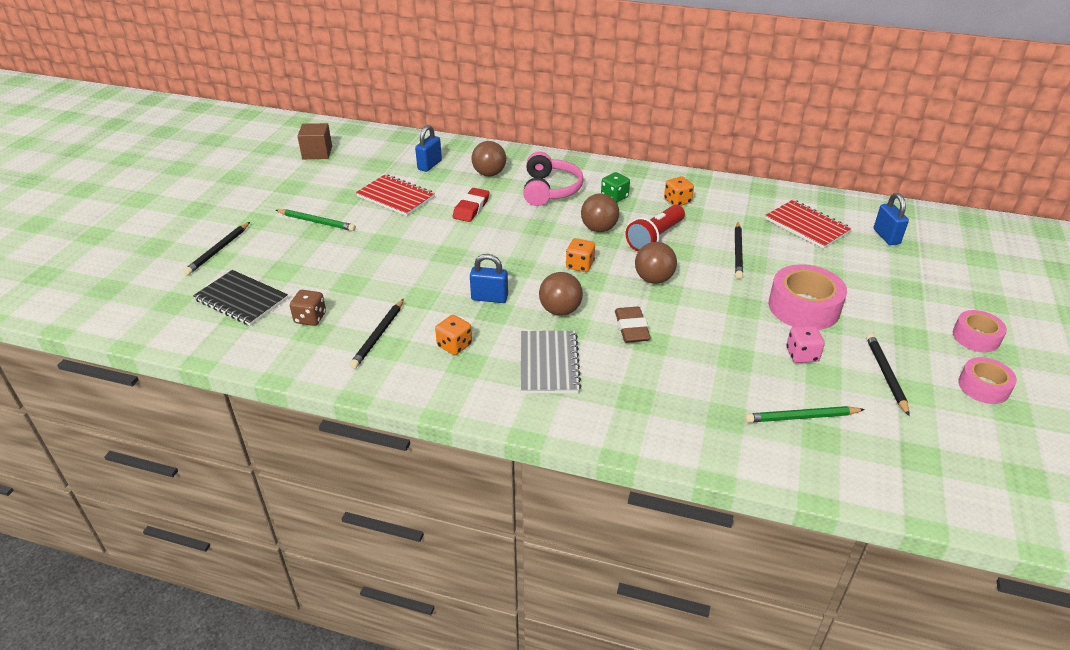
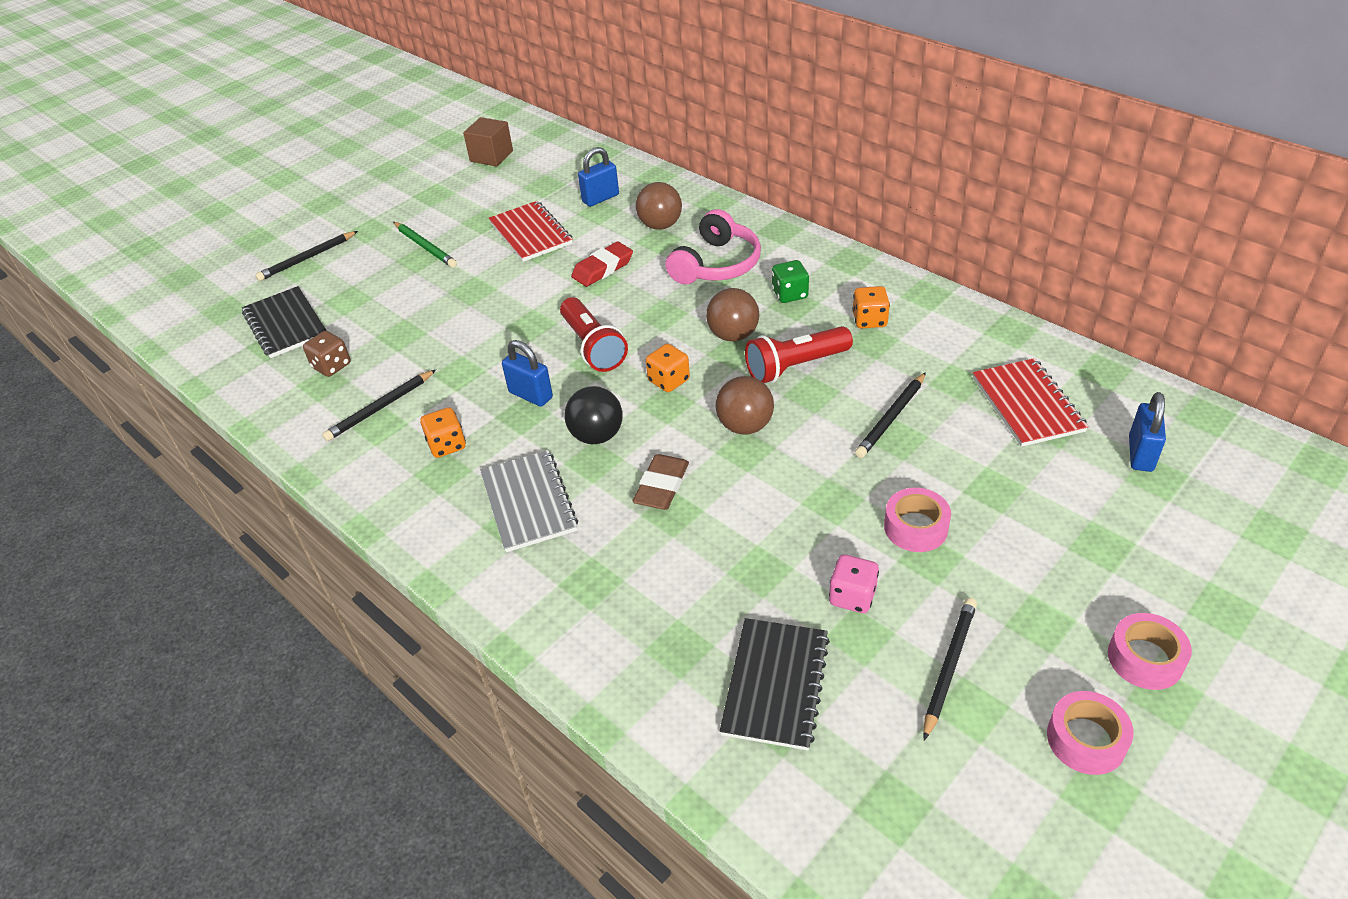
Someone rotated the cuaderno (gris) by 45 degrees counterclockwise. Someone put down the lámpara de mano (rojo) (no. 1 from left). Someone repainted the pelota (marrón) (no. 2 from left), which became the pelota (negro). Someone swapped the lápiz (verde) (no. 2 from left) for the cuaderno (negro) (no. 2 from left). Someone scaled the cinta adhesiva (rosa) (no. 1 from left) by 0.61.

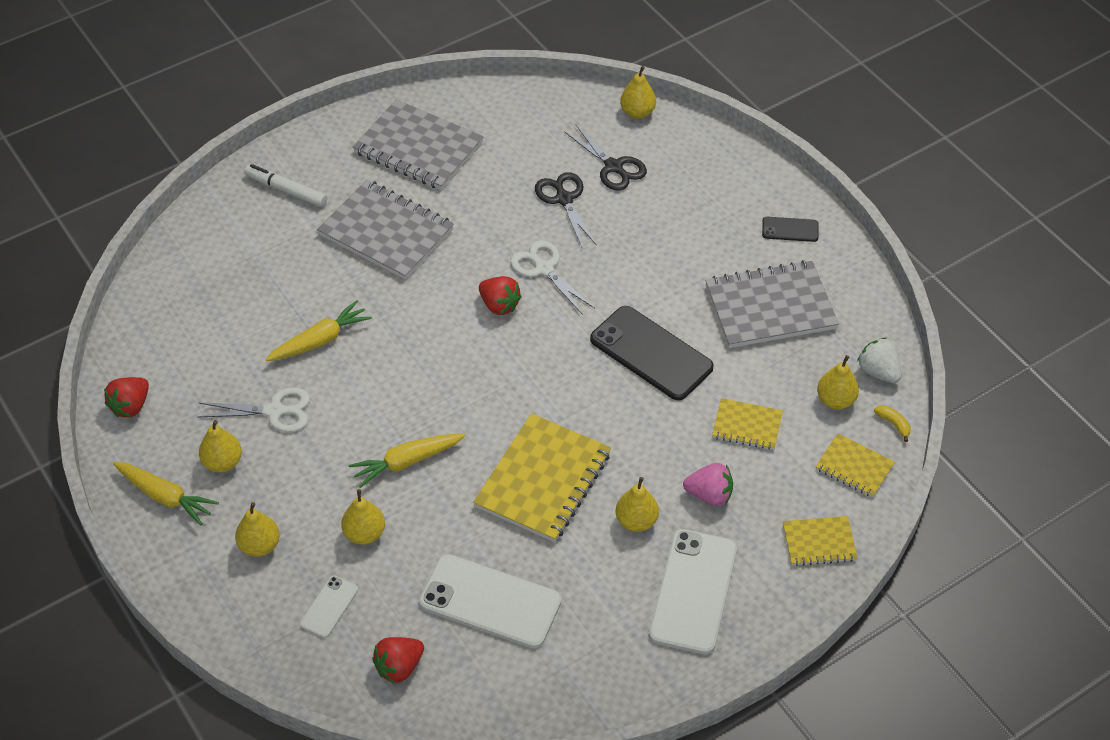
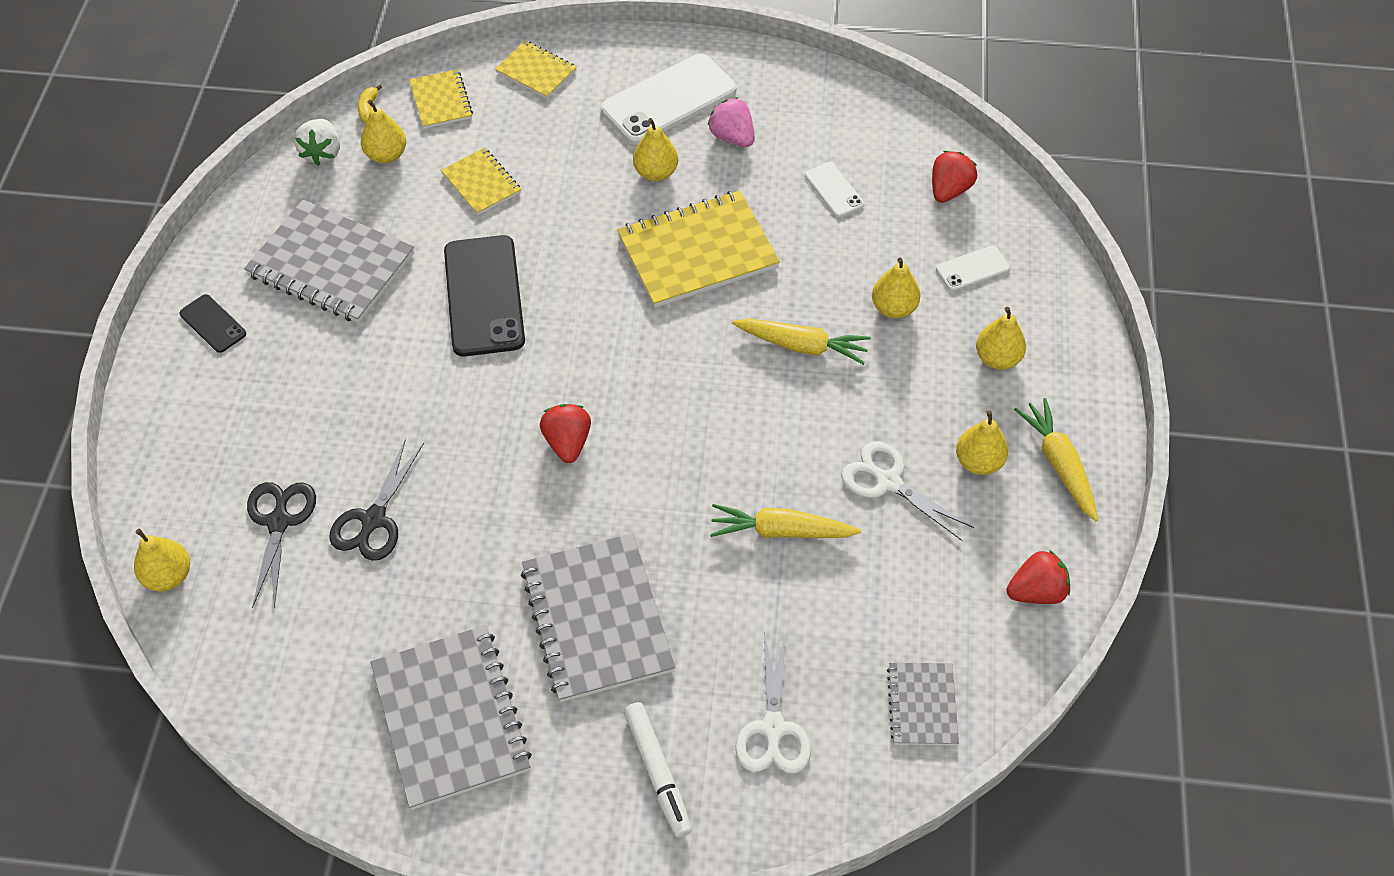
Someone carried the fresa (rosa). Someone carried the tijeras (blanco) (no. 2 from left in the first image). Someone scaled the móvil (blanco) (no. 2 from left) by 0.49. Someone put down the cuaderno (gris) (no. 4 from left). Someone rotated the fresa (rojo) (no. 2 from left) by 60 degrees counterclockwise.

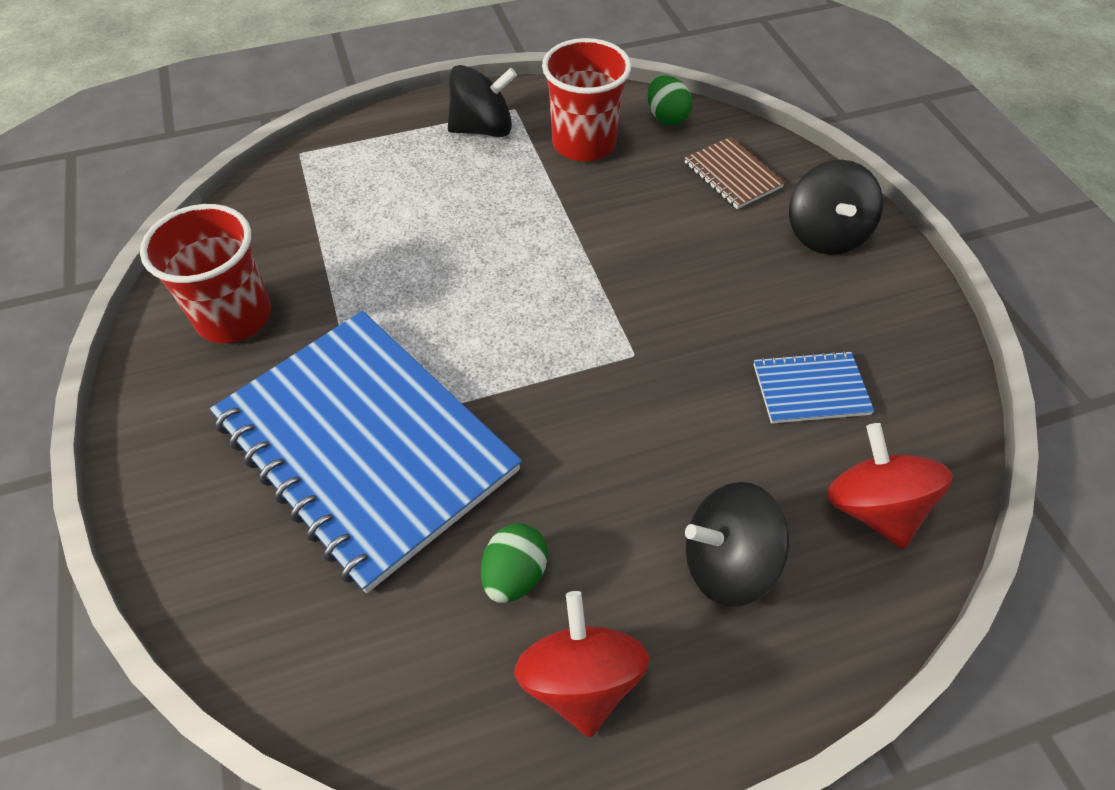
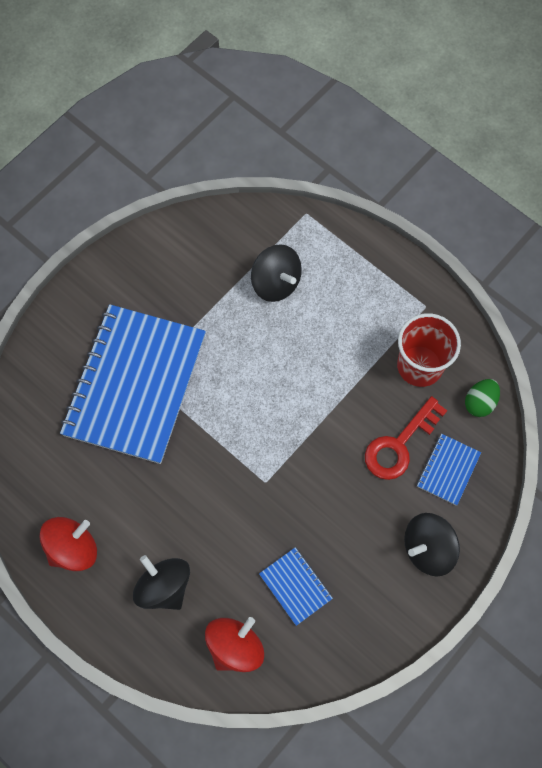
Someone carried the peonza (negro) (no. 1 from left in the first image). Someone put down the llave (rojo). Someone repainted the cuaderno (marrón), which became the cuaderno (azul) (no. 3 from left). Someone took away the vaso (rojo) (no. 1 from left). Someone took away the huevo (verde) (no. 1 from left).

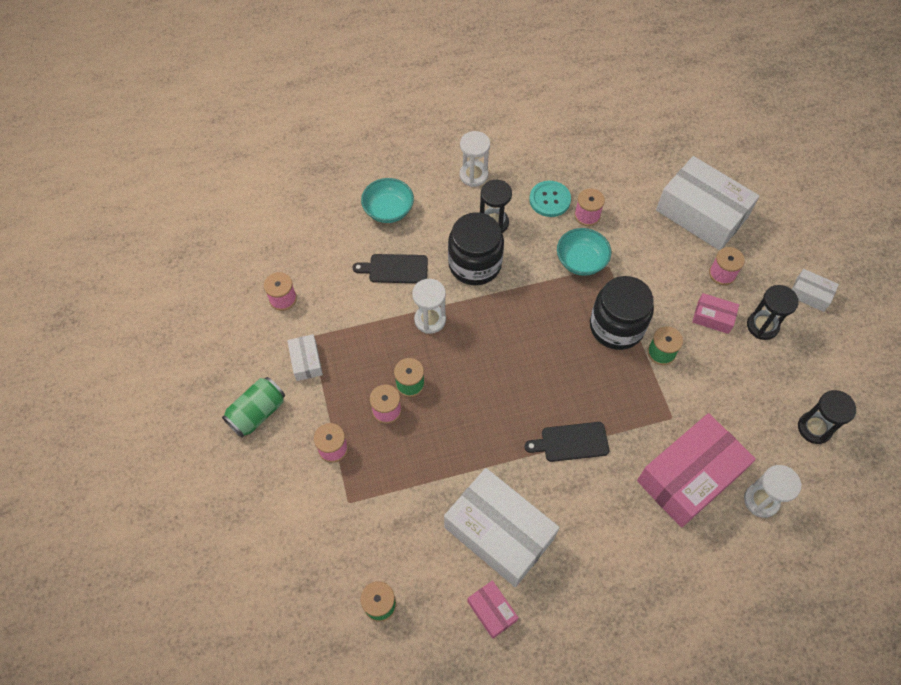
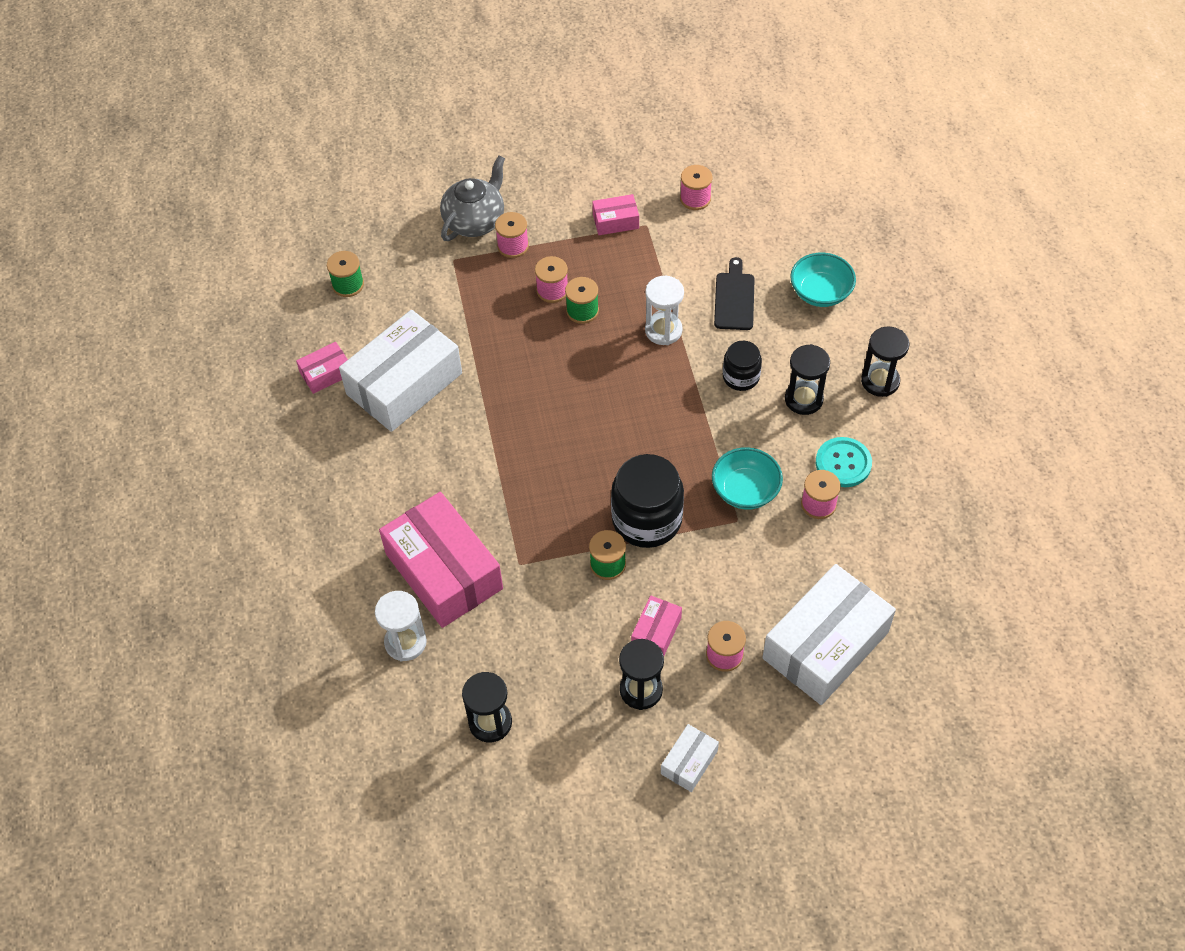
Someone put down the tetera (gris). Someone repainted the caja (blanco) (no. 1 from left), which became the caja (rosa) (no. 3 from left). Someone scaled the tarro (negro) (no. 1 from left in the first image) by 0.56. Someone repainted the reloj de arena (blanco) (no. 2 from left), which became the reloj de arena (negro) (no. 4 from left). Someone took away the lata (verde). Someone took away the tabla de cortar (negro) (no. 2 from left).

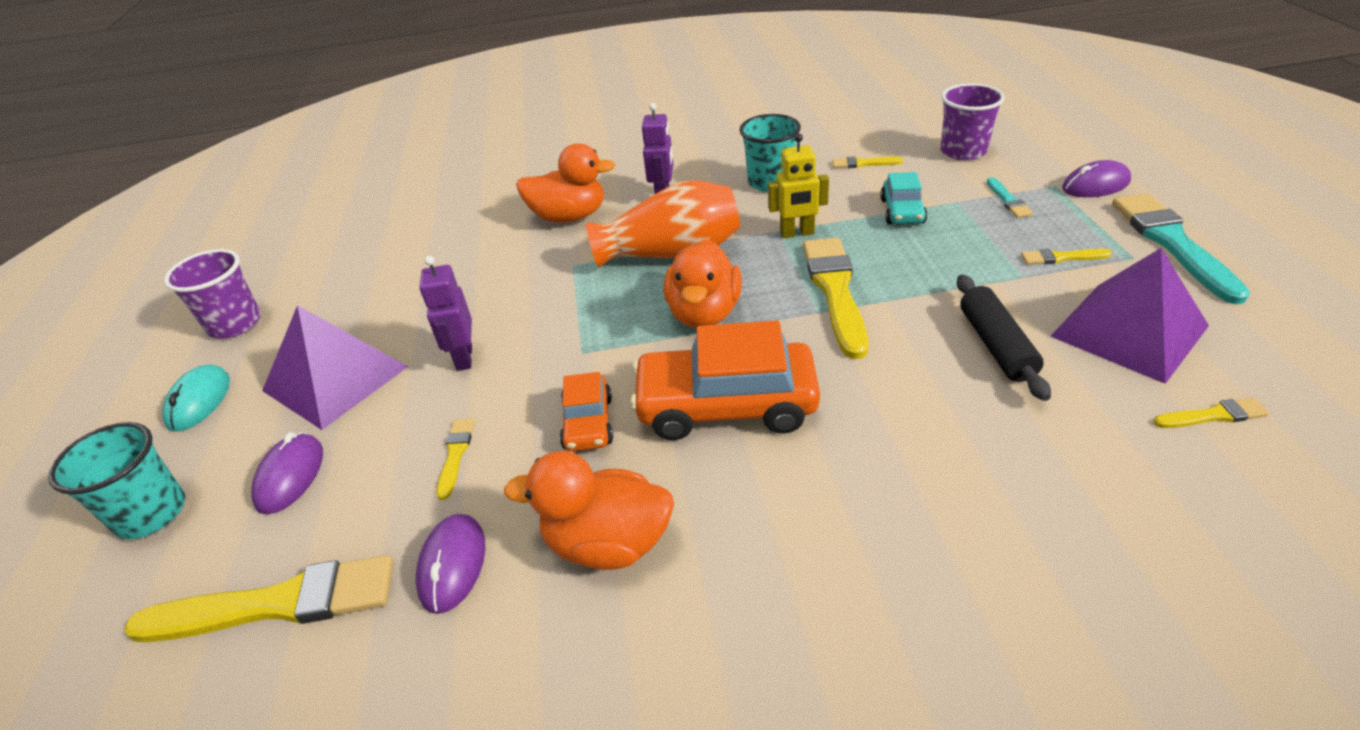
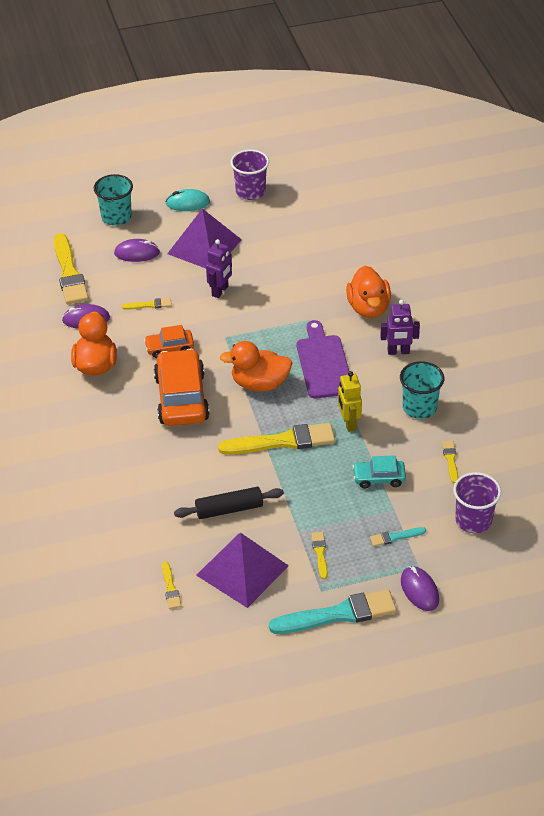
Someone rotated the robot (morado) (no. 1 from left) by 135 degrees clockwise. Someone swapped the florero (naranja) for the tabla de cortar (morado).

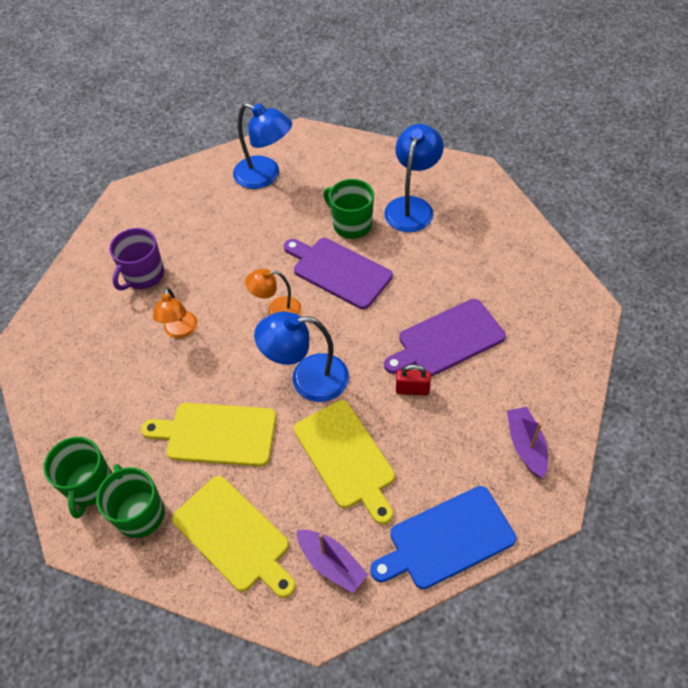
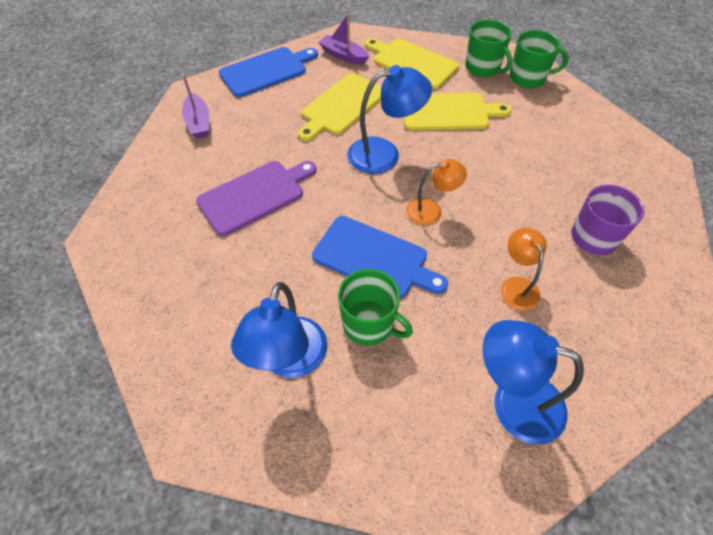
Someone rotated the tabla de cortar (amarillo) (no. 3 from left in the first image) by 105 degrees counterclockwise. Someone repainted the tabla de cortar (morado) (no. 1 from left), which became the tabla de cortar (azul) (no. 2 from left). Someone carried the lámpara (naranja) (no. 1 from left in the first image). Someone rotated the taza (verde) (no. 1 from left in the first image) by 105 degrees clockwise. Someone took away the candado (rojo).

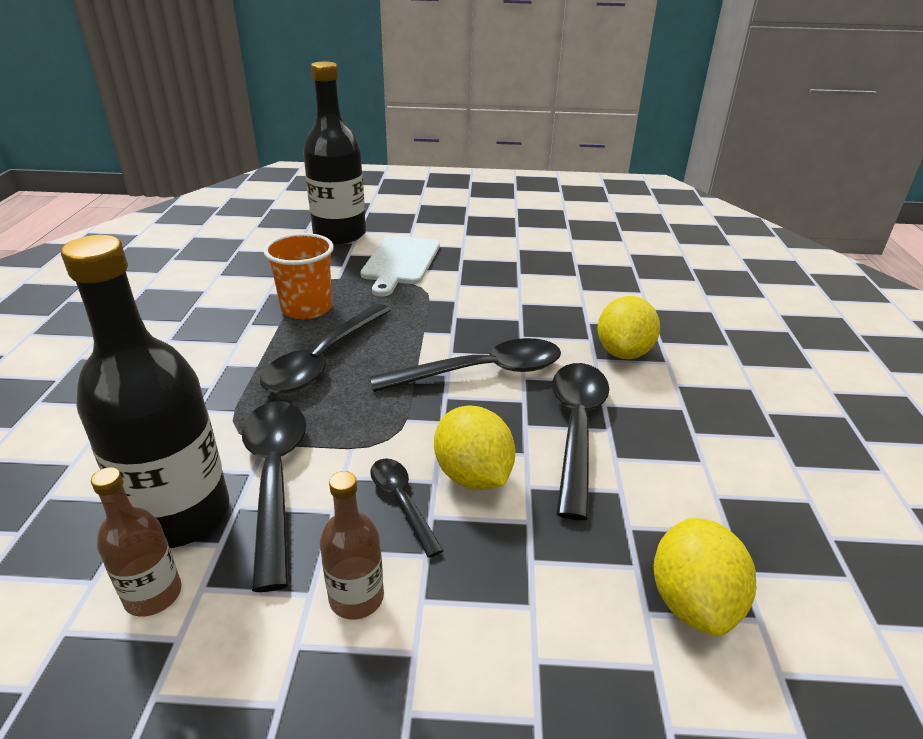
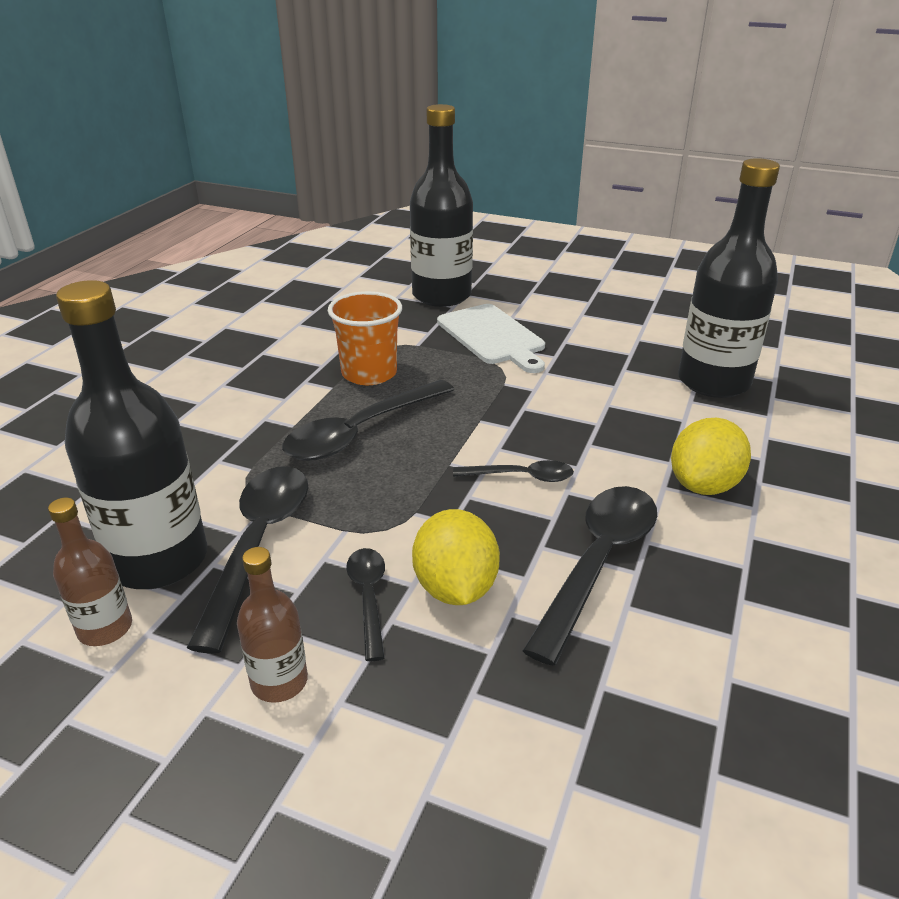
Someone rotated the tabla de cortar (blanco) by 60 degrees counterclockwise. Someone scaled the cuchara (negro) (no. 4 from left) by 0.54. Someone put down the botella (negro) (no. 3 from left). Someone took away the limón (amarillo) (no. 3 from left).

